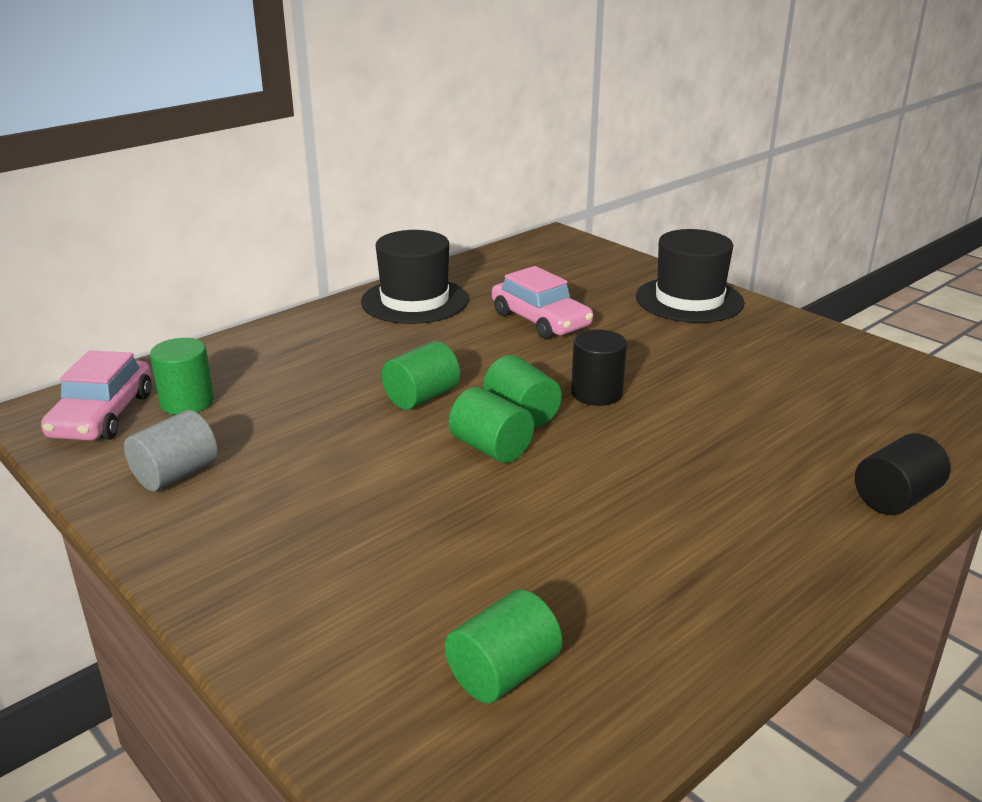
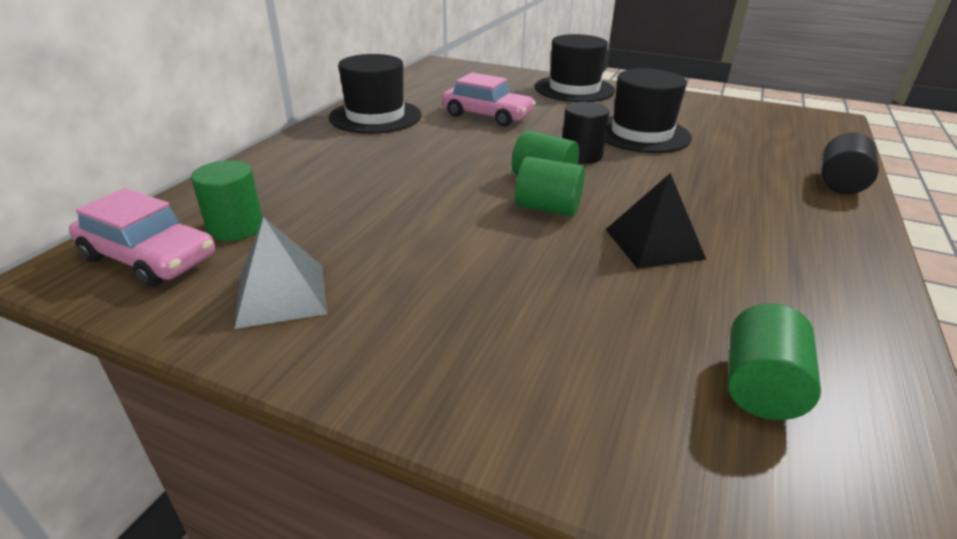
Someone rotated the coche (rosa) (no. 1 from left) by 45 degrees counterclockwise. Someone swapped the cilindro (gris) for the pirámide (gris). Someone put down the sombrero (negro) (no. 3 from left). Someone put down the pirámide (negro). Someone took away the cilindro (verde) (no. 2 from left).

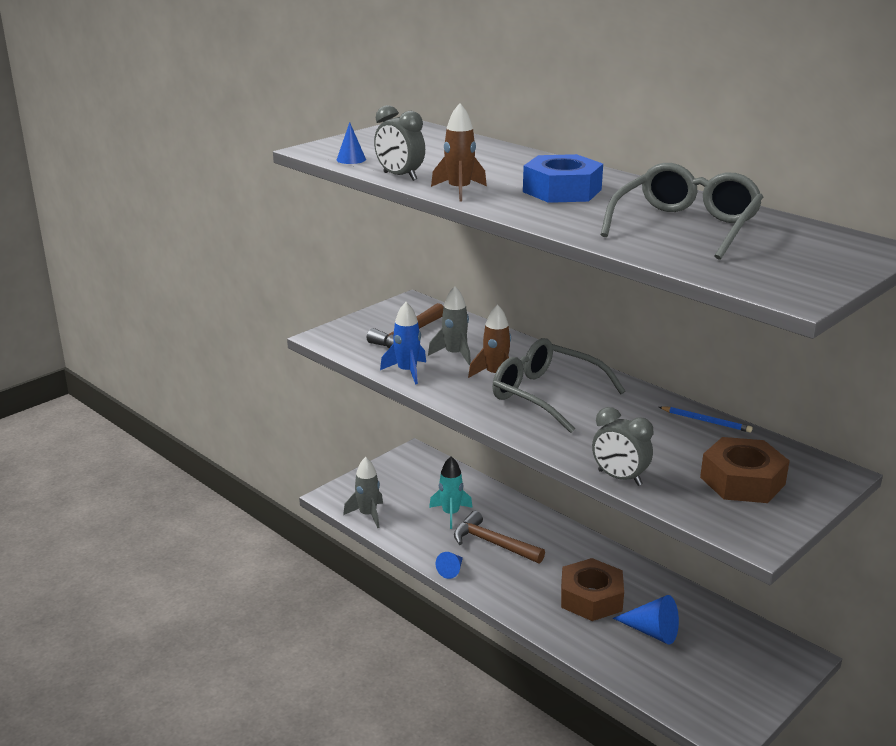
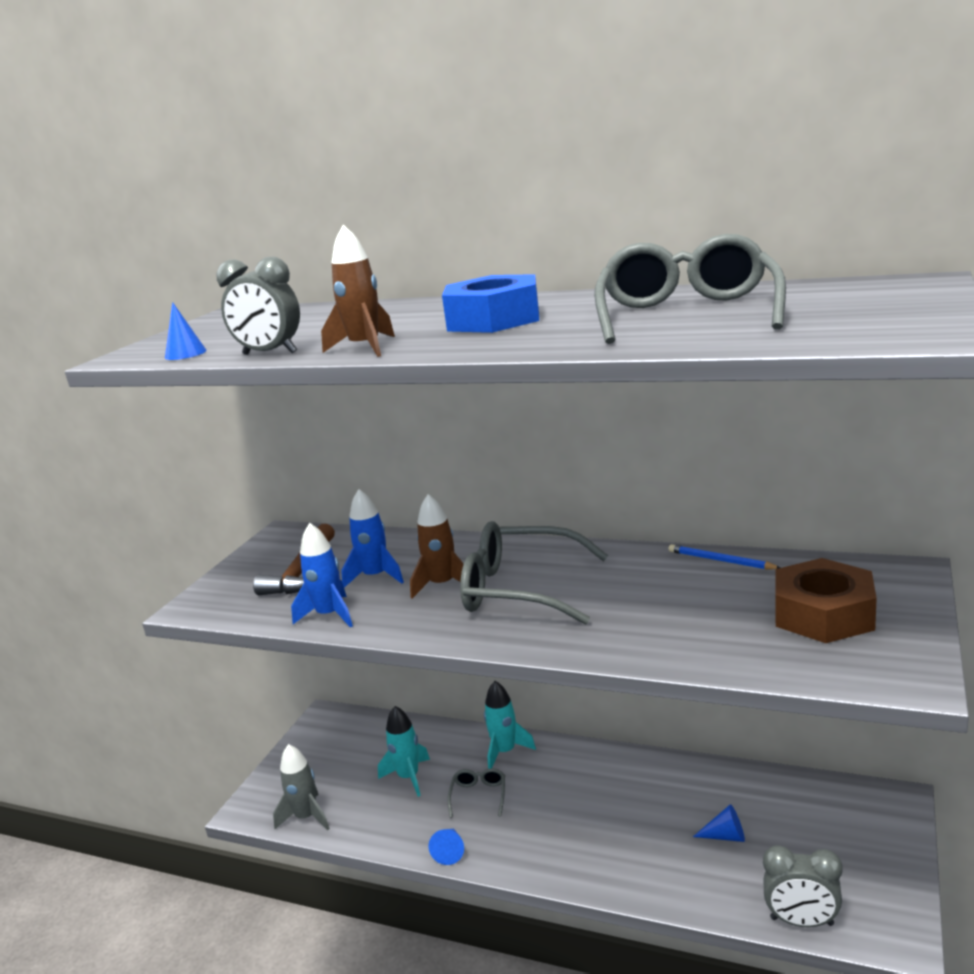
Someone repainted the cohete (gris) (no. 2 from left), which became the cohete (azul) (no. 2 from left). Someone swapped the martillo (marrón) (no. 2 from left) for the gafas (gris) (no. 1 from left). Someone put down the cohete (turquesa) (no. 2 from left). Someone rotated the lápiz (azul) by 150 degrees counterclockwise. Someone scaled the cono (azul) (no. 3 from left) by 0.61. Someone carried the despertador (gris) (no. 2 from left). Someone took away the tuerca (marrón) (no. 1 from left).

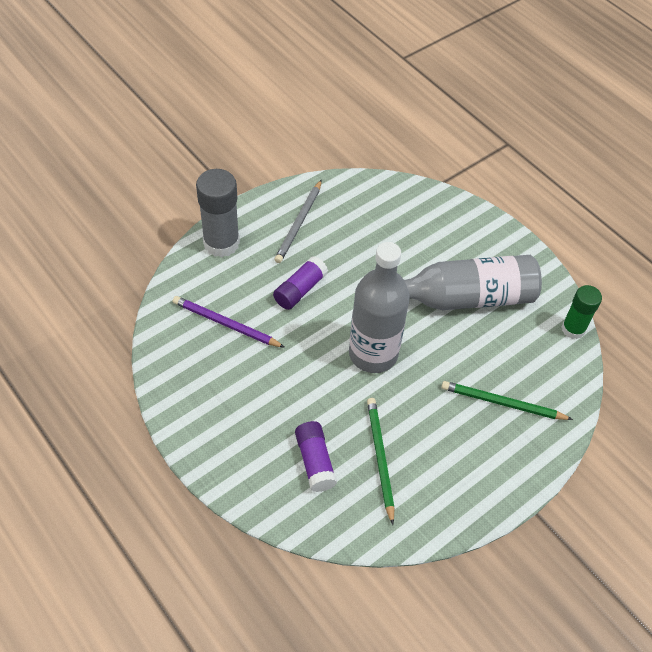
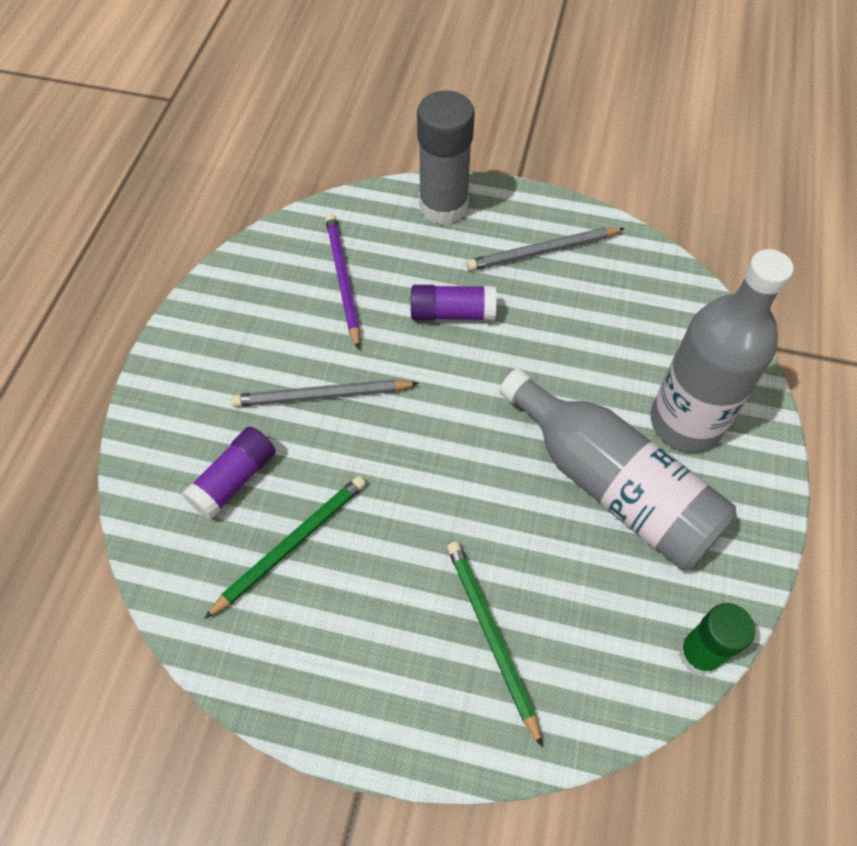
Someone put down the lápiz (gris) (no. 1 from left). Someone carried the botella (gris) (no. 1 from left in the first image).

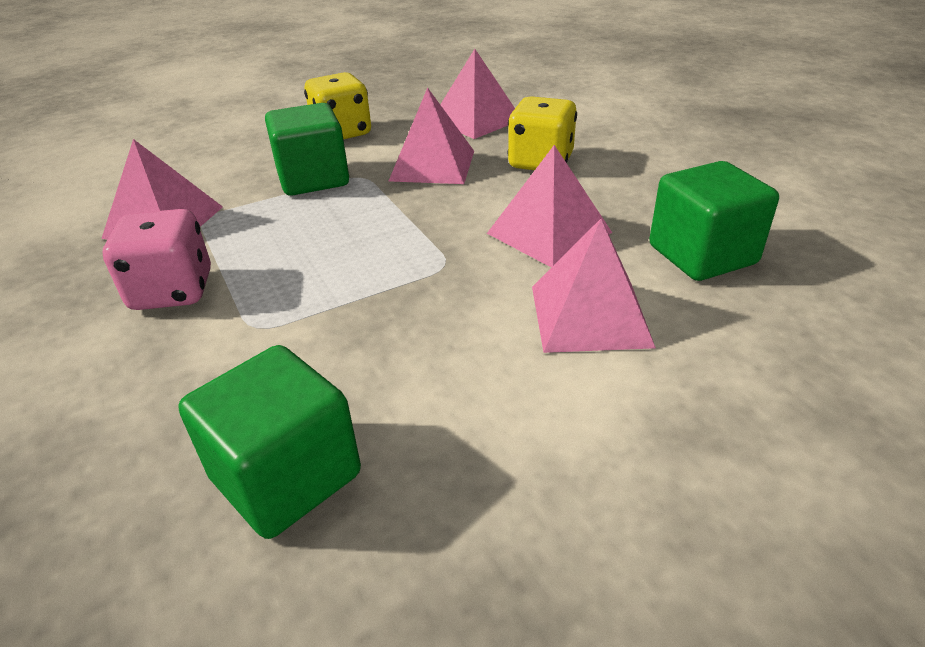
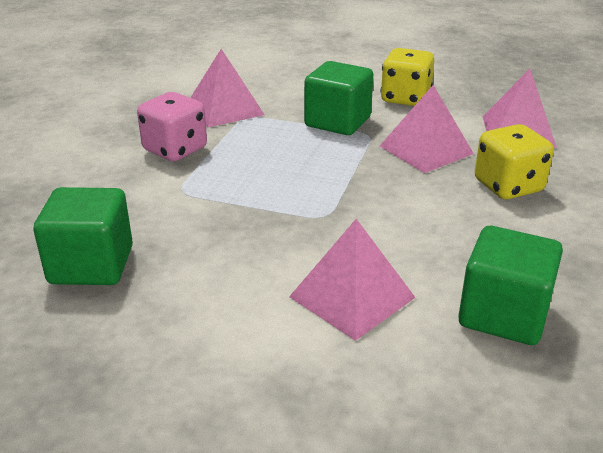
Someone took away the pirámide (rosa) (no. 4 from left).

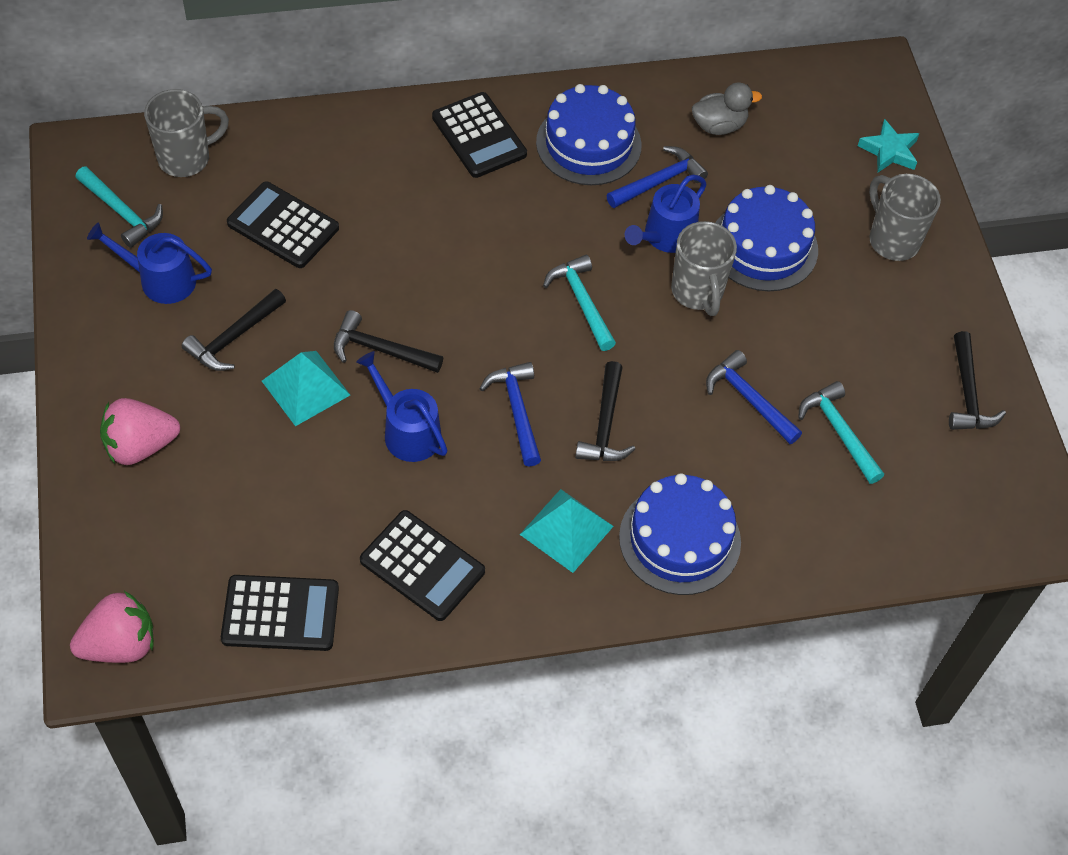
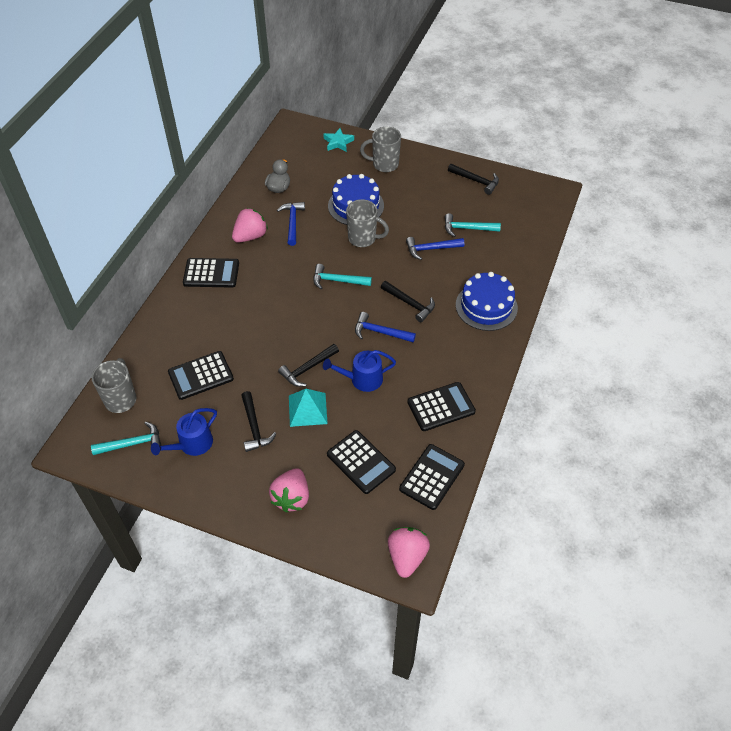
Someone swapped the tarta (azul) (no. 1 from left) for the fresa (rosa) (no. 1 from left). Someone put down the calculadora (negro) (no. 3 from left). Someone took away the pirámide (turquesa) (no. 2 from left). Someone took away the regadera (azul) (no. 3 from left).

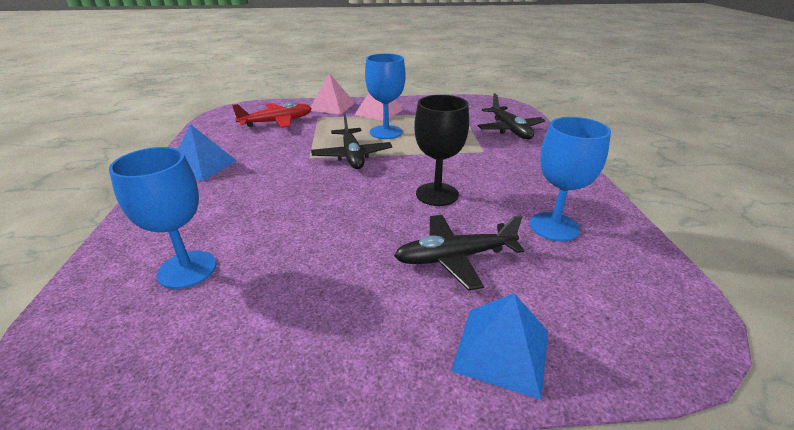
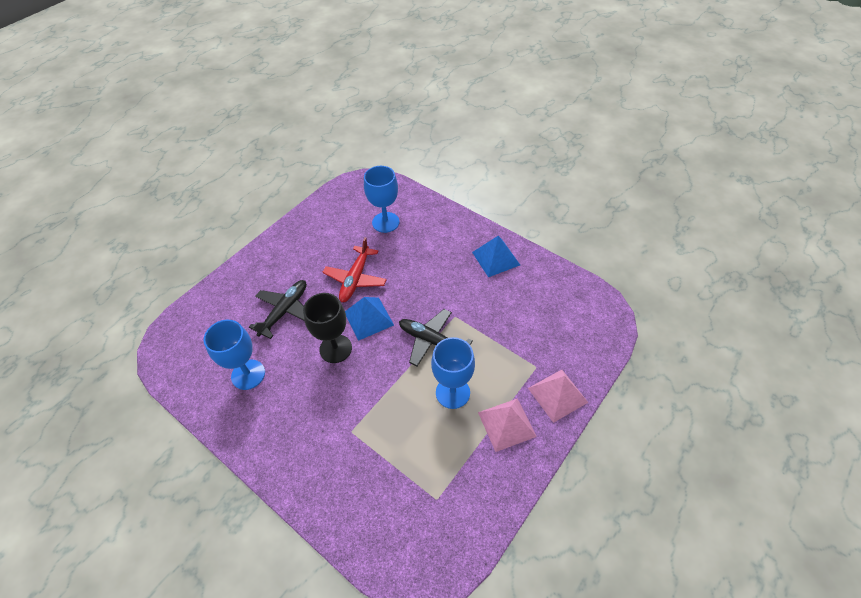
Someone carried the avión (rojo). Someone carried the pirámide (azul) (no. 2 from left in the first image). Someone took away the avión (negro) (no. 3 from left).

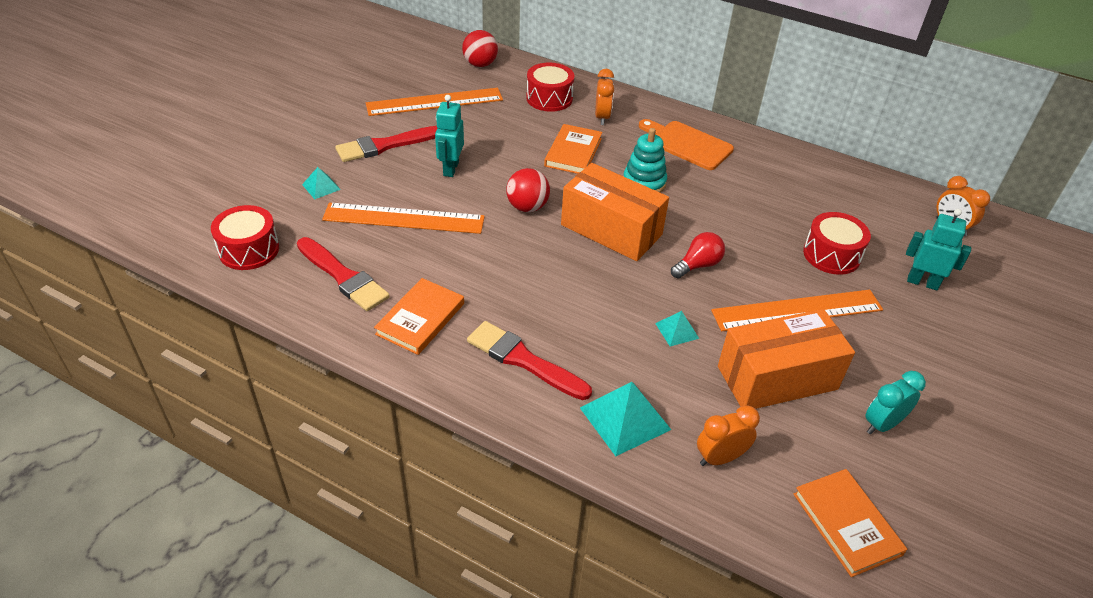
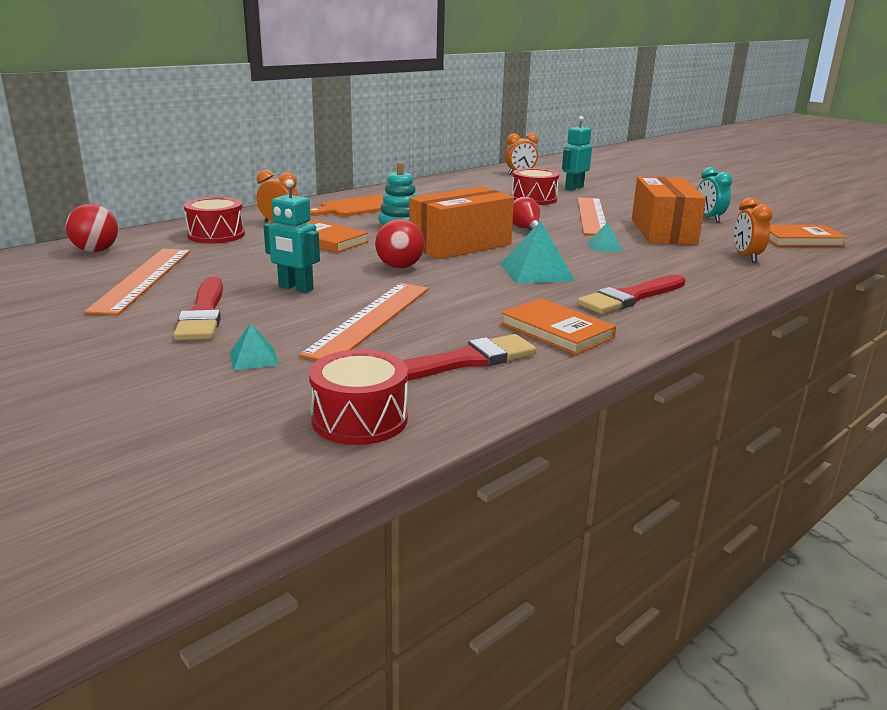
Someone carried the pirámide (turquesa) (no. 2 from left).

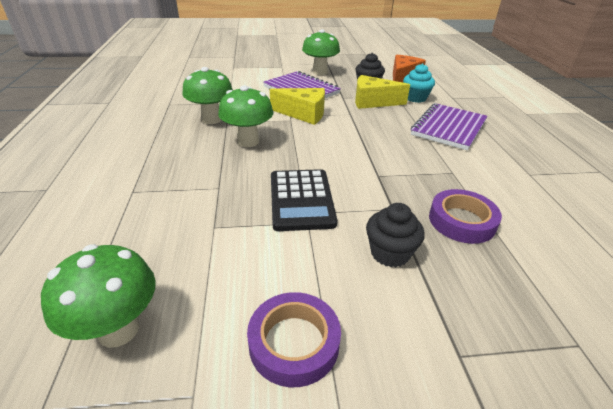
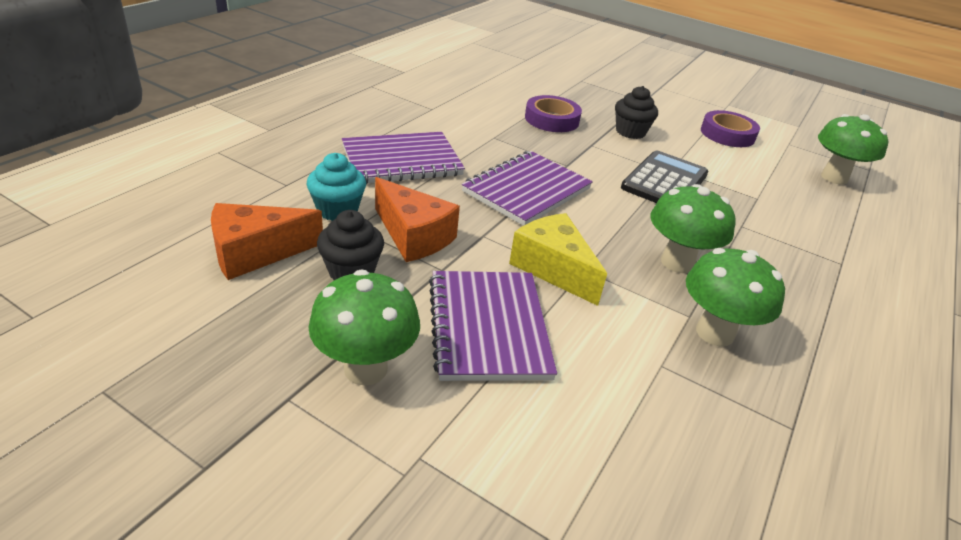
Someone repainted the queso (amarillo) (no. 2 from left), which became the queso (naranja) (no. 2 from left). Someone put down the cuaderno (morado) (no. 3 from left).

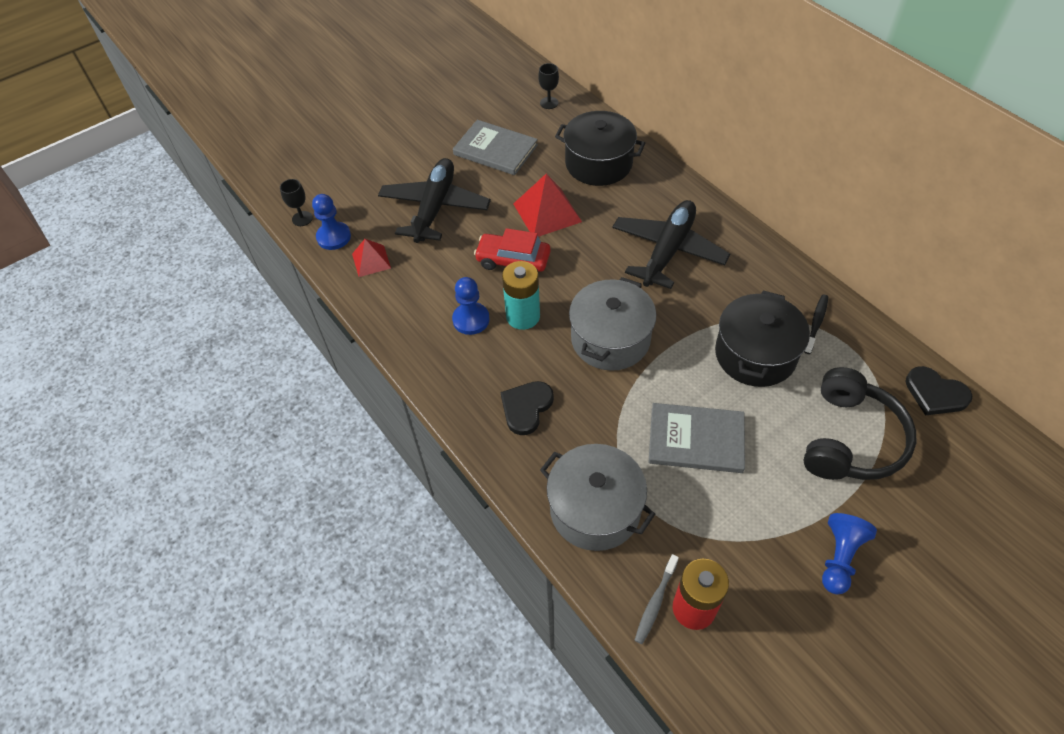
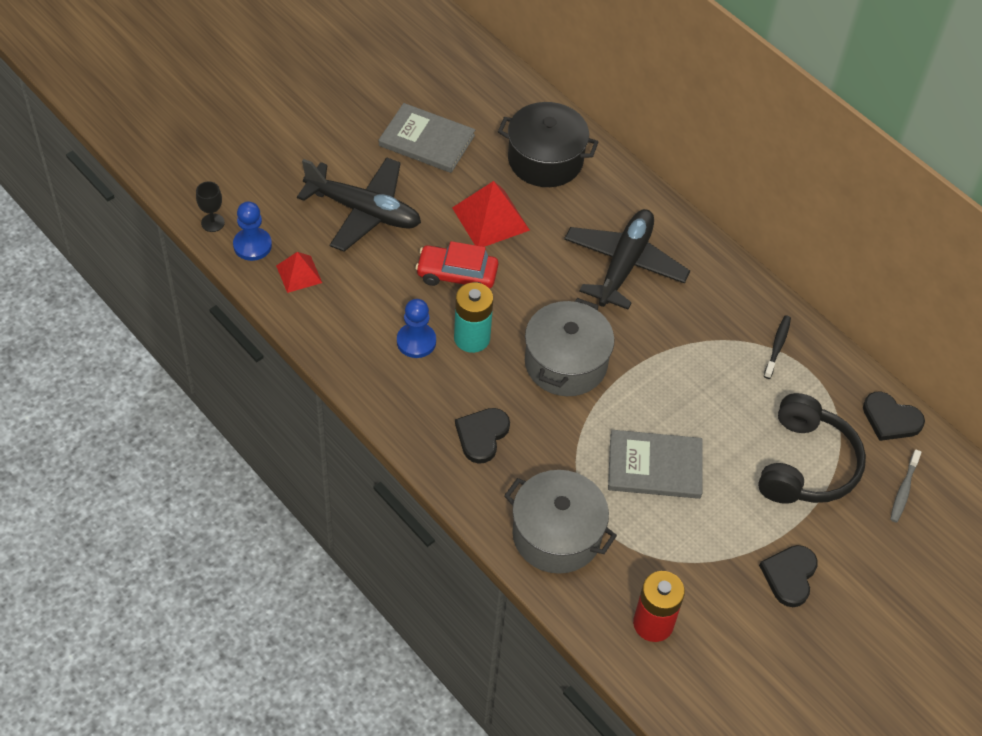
Someone rotated the avión (negro) (no. 1 from left) by 105 degrees clockwise. Someone swapped the peón (azul) (no. 3 from left) for the corazón (negro) (no. 2 from left). Someone carried the cepillo de dientes (gris). Someone took away the copa (negro) (no. 2 from left). Someone took away the olla (negro) (no. 2 from left).

